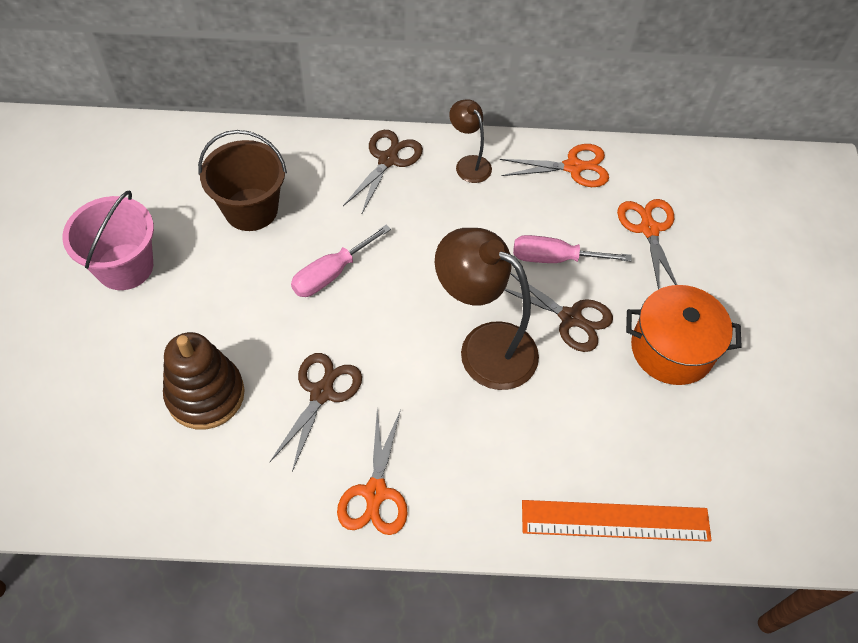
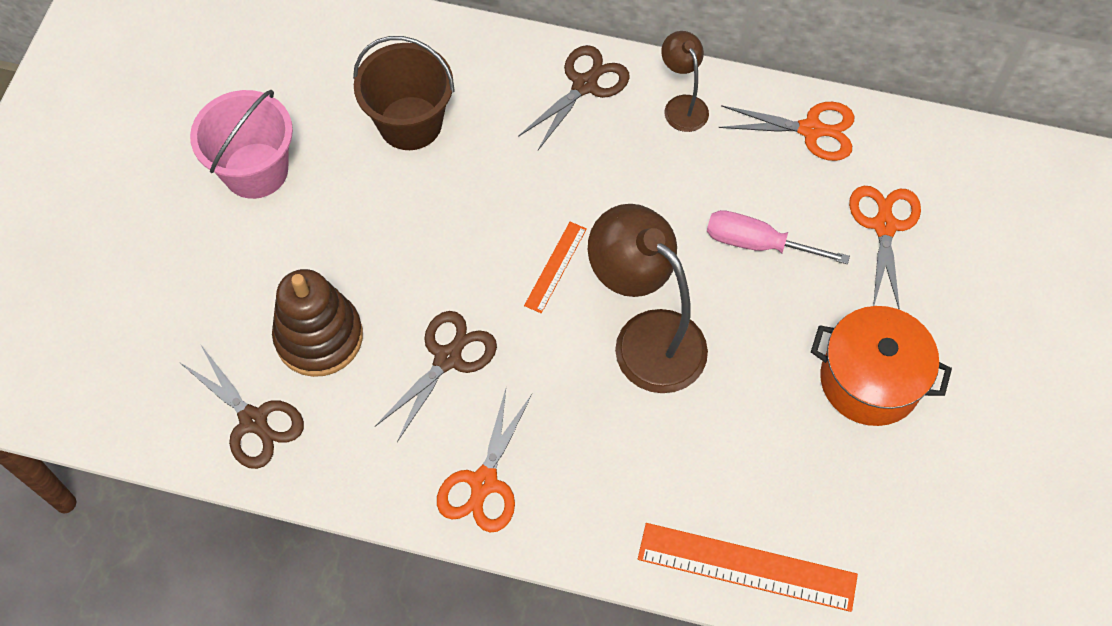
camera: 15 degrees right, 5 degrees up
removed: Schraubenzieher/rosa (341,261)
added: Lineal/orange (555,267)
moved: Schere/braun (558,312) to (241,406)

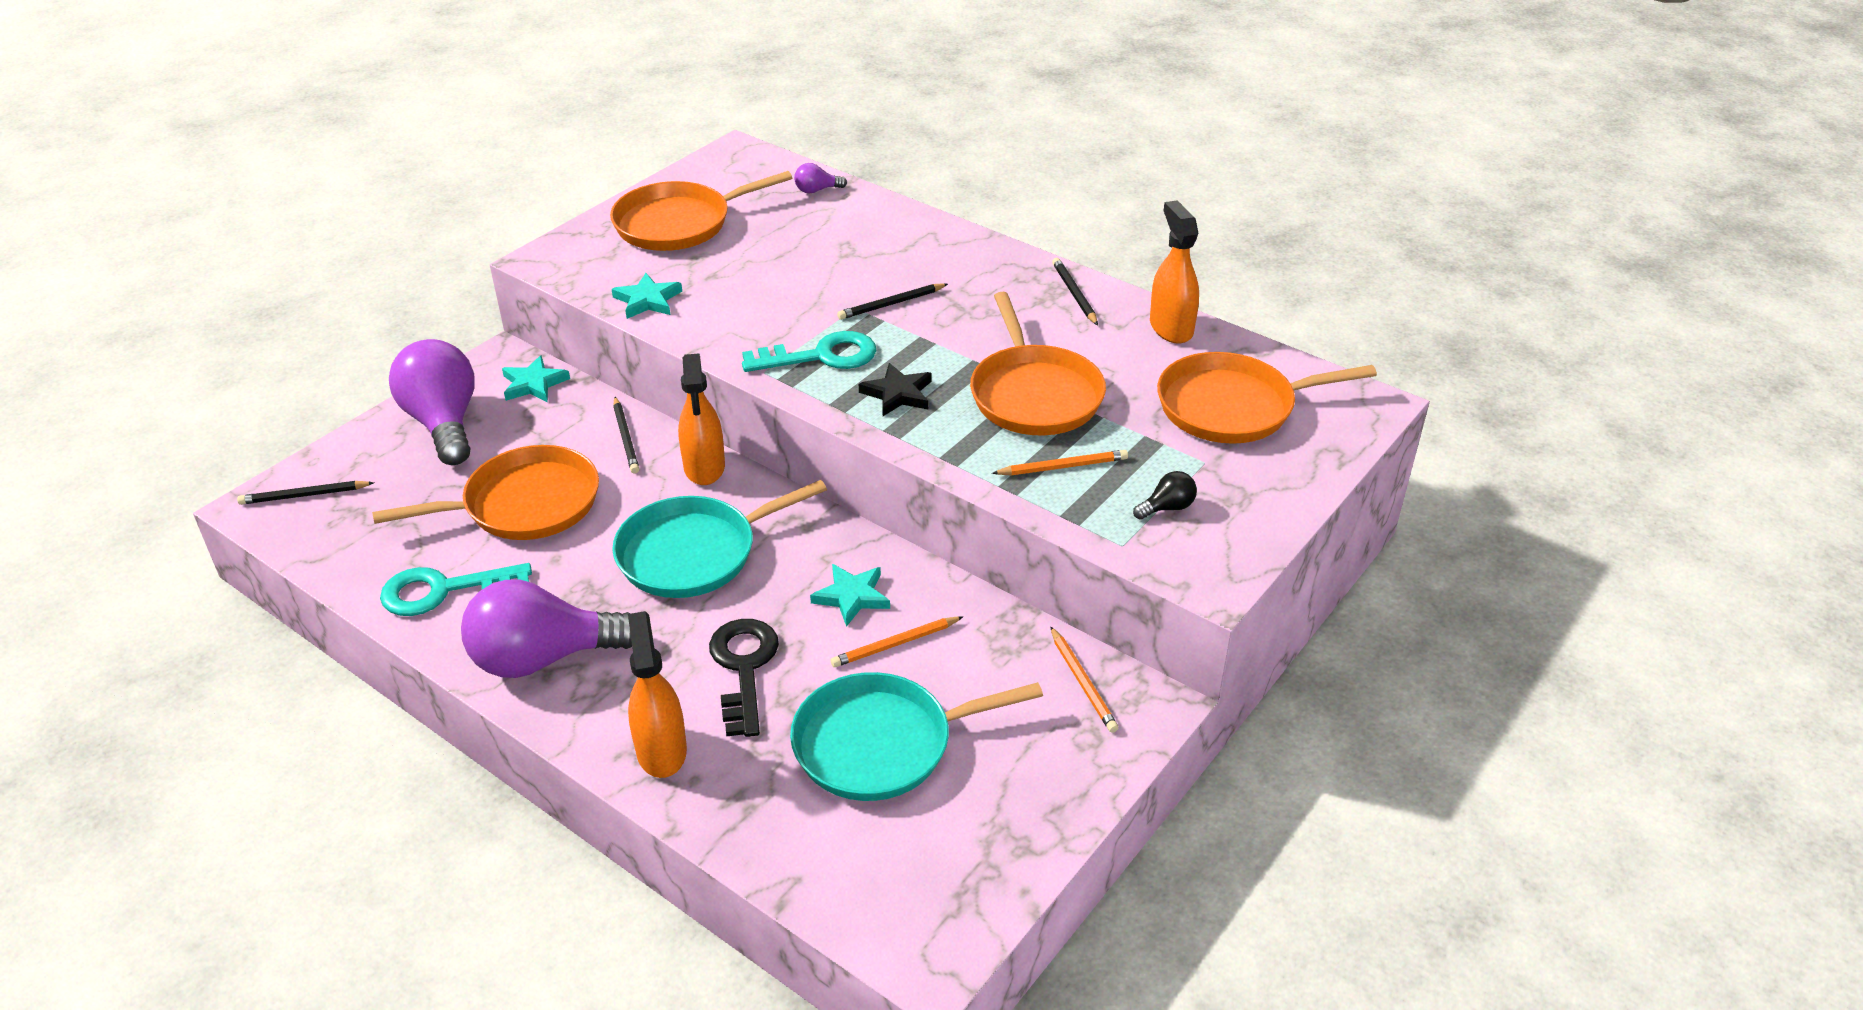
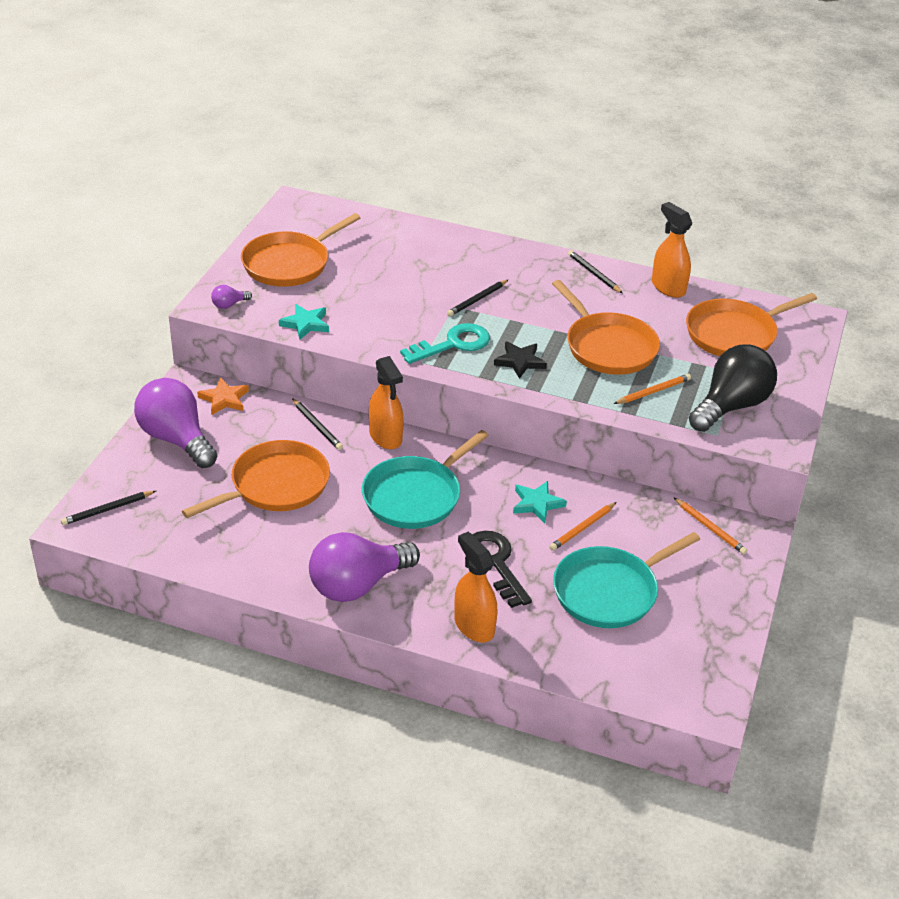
camera: 20 degrees left, 0 degrees up
removed: Schlüssel/türkis (456,589)
moved: Glühbirne/lila (820,178) to (231,297)
recoloured: Stern/türkis (536,378) to Stern/orange (223,396)
resized: Glühbirne/schwarz (1165,495) = (733,388) x2.44

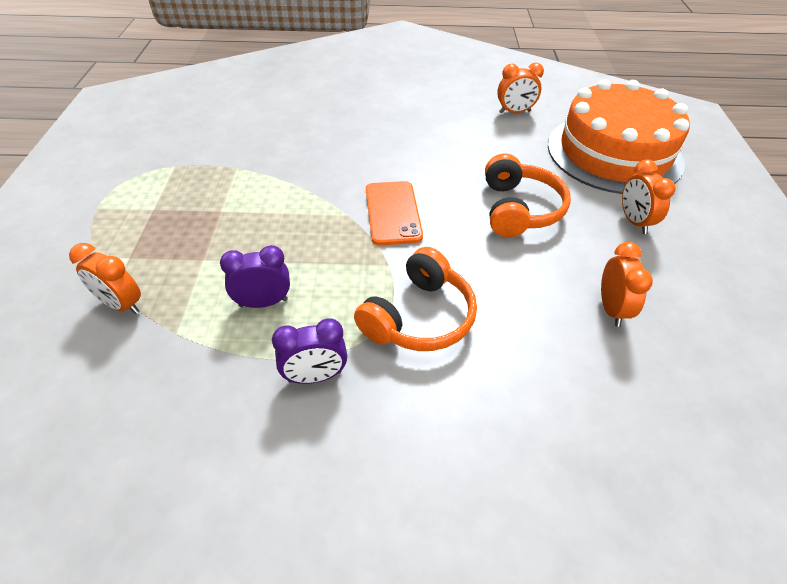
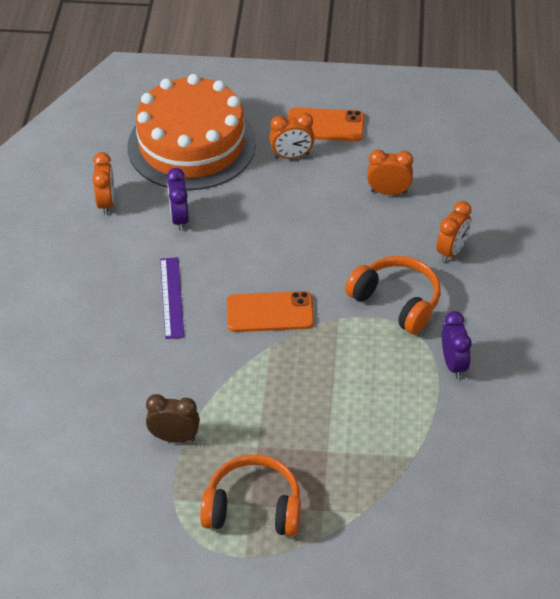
camera: 85 degrees left, 0 degrees up
added: Wecker/braun (173,418); Lineal/lila (172,298); Handy/orange (326,124)
moved: Wecker/lila (255,276) to (178,199); Kopfhörer/orange (528,195) to (250,495); Wecker/orange (105,278) to (454,231)

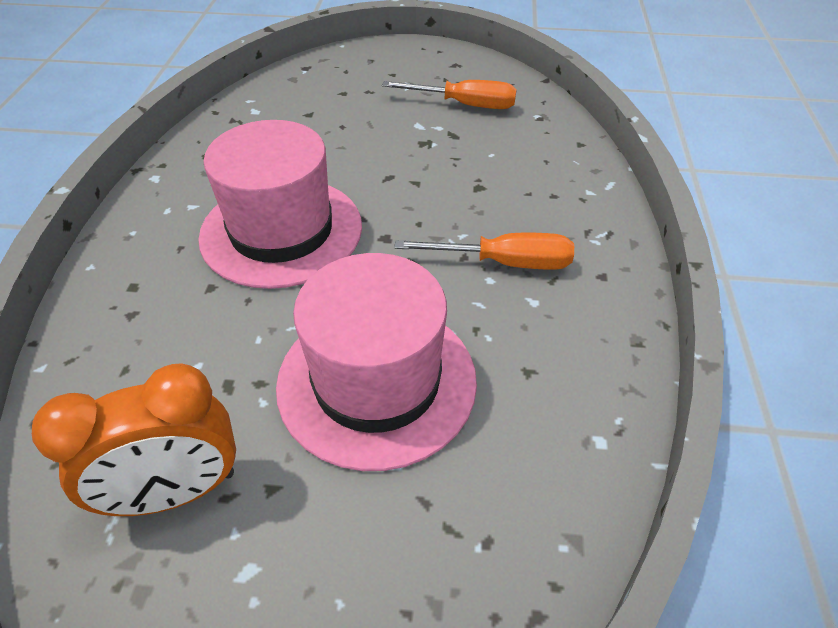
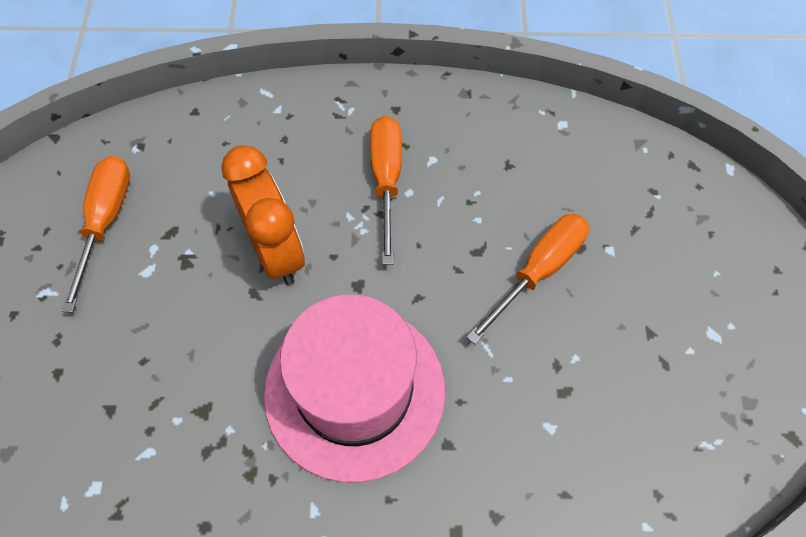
camera: 95 degrees left, 15 degrees up
moved: Wecker/orange (134,439) to (263,215)
replaced: Hut/rosa (376,362) to Schraubenzieher/orange (527,279)

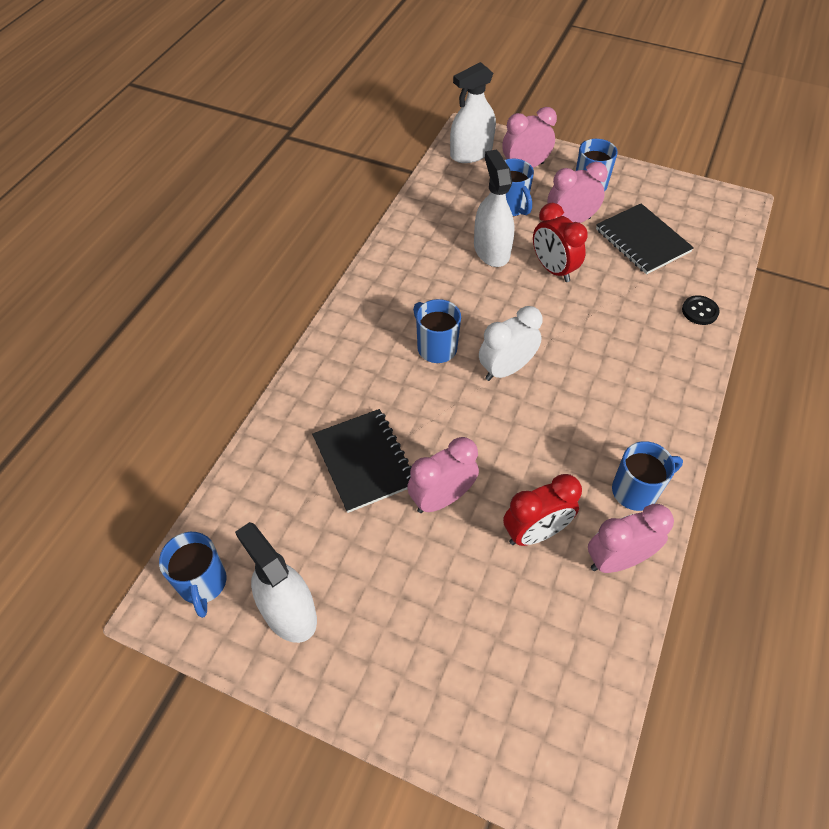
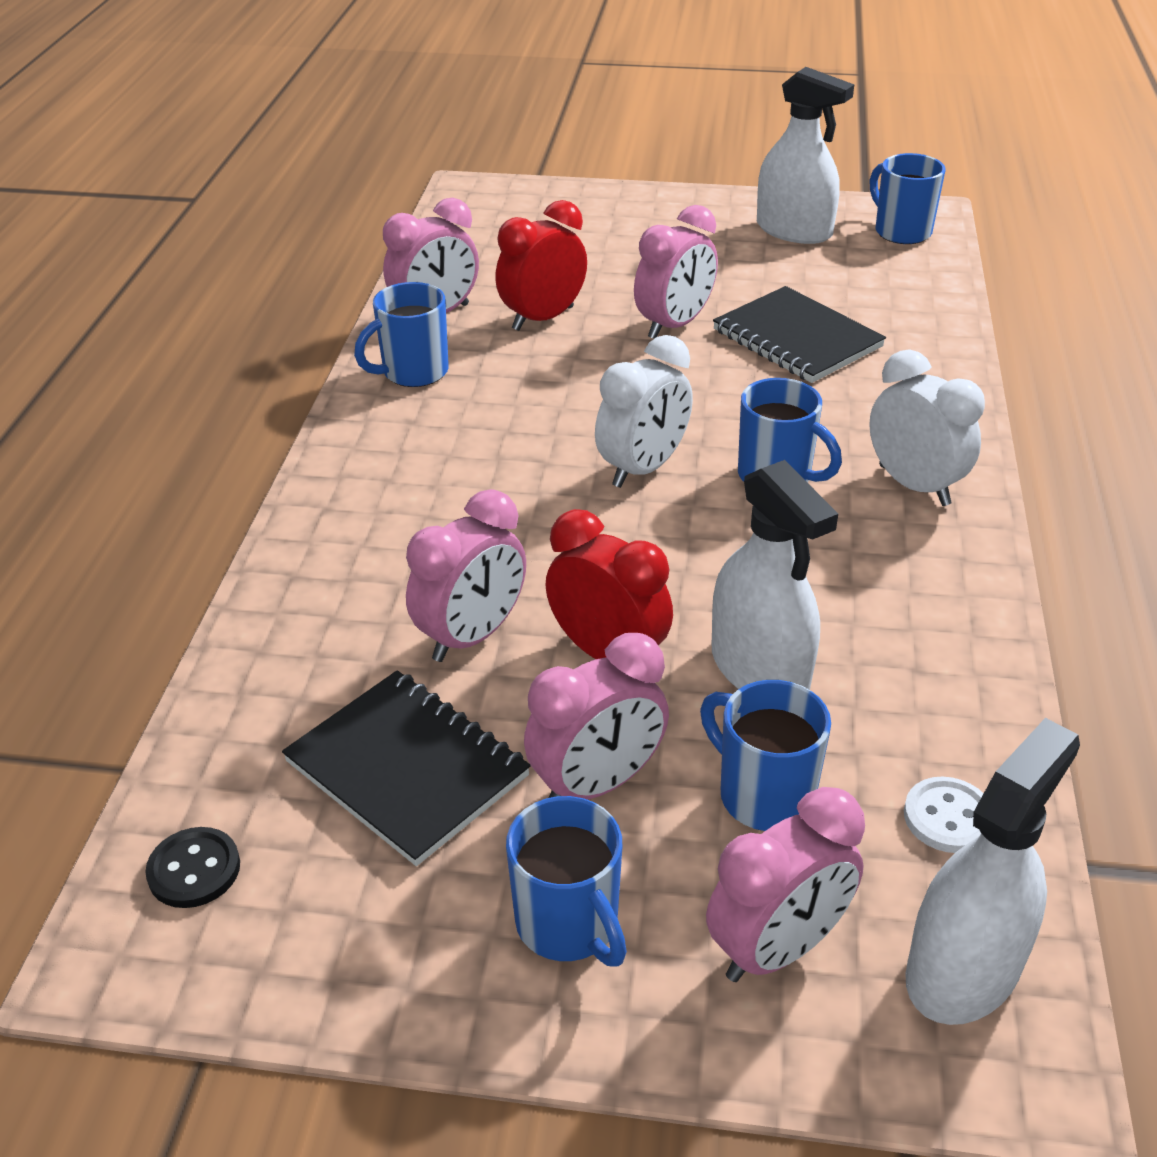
camera: 165 degrees right, 15 degrees down
added: Wecker/rosa (466,575); Wecker/weiß (927,427); Knopf/weiß (944,815)
moved: Knopf/schwarz (701,310) to (192,867)

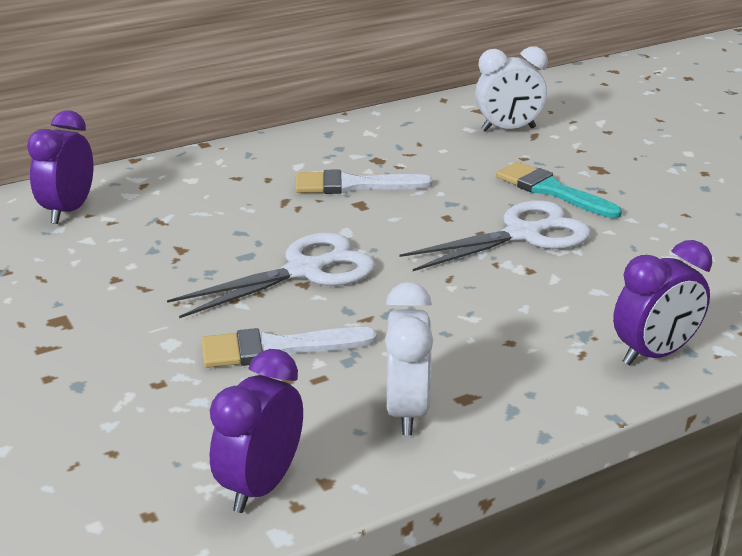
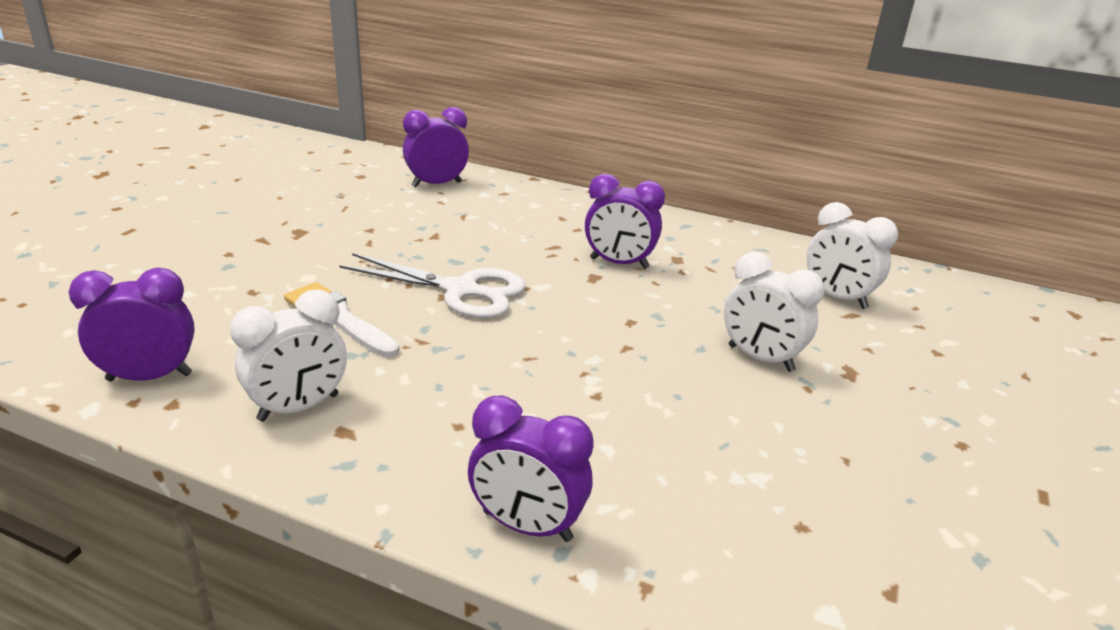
camera: 50 degrees right, 0 degrees up
removed: Schere/weiß (495,235)
replaced: Pinsel/weiß (363,181) to Wecker/lila (625,221); Pinsel/türkis (559,190) to Wecker/weiß (774,312)

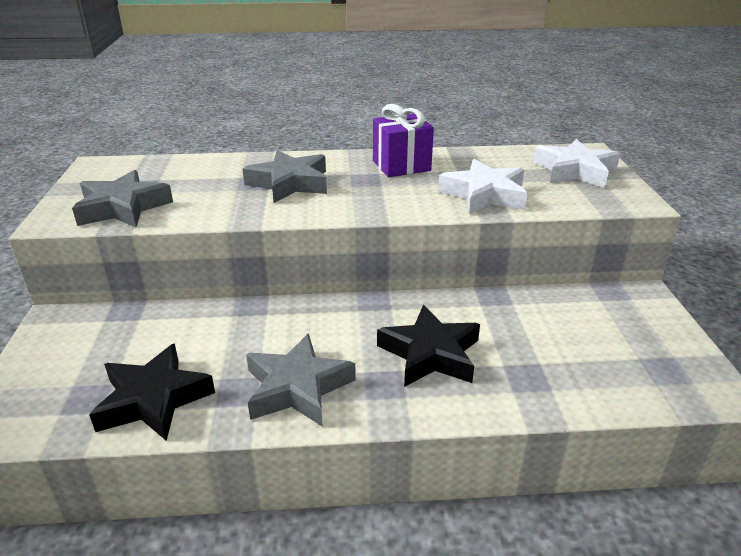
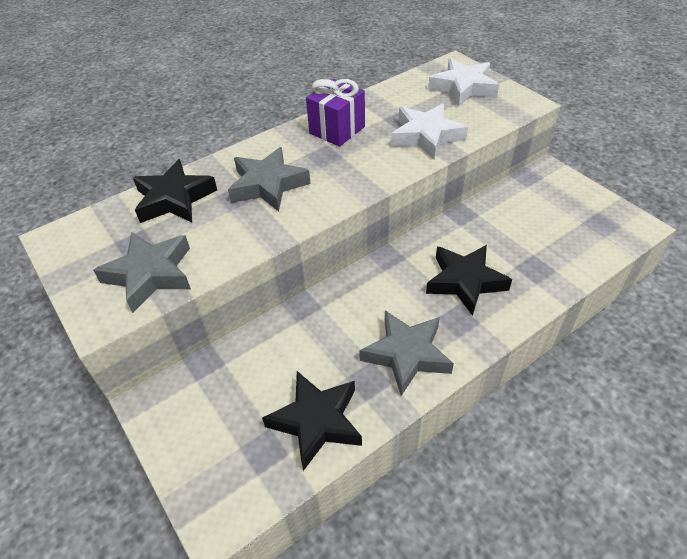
camera: 30 degrees left, 15 degrees up
added: Stern/schwarz (175,191)

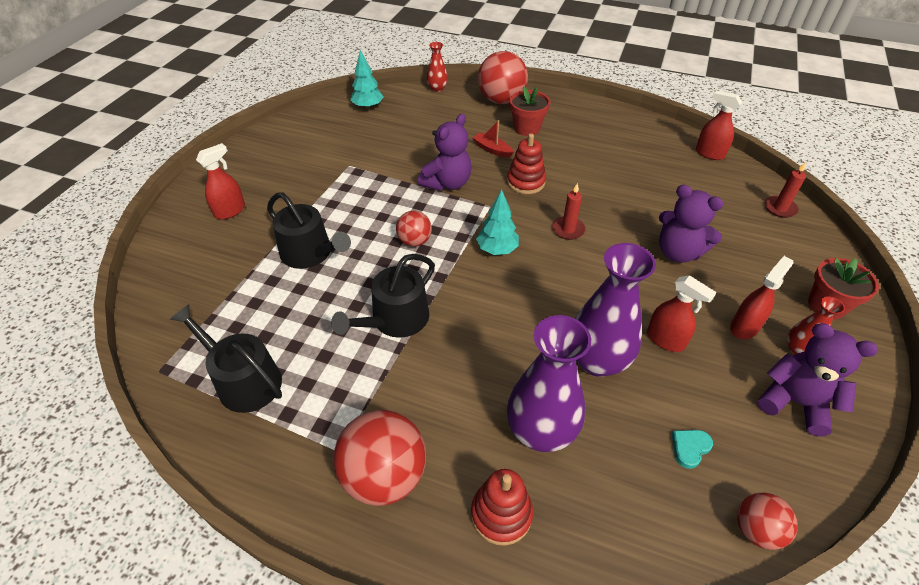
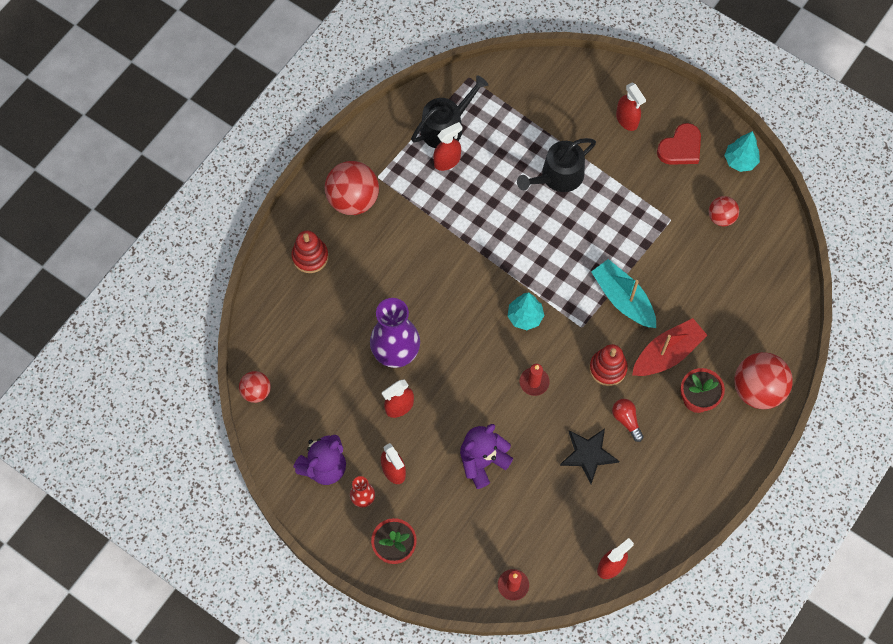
camera: 105 degrees right, 20 degrees up
removed: Gießkanne/schwarz (383,296); Vase/rot (437,67); Vase/lila (549,383); Herz/türkis (692,449)
added: Sprühflasche/rot (447,146); Stern/schwarz (589,456); Glühbirne/rot (628,420); Herz/rot (679,144)
moved: Ball/rot (414,228) to (724,211); Baum/türkis (366,79) to (742,151)
replaced: Teddybär/lila (445,152) to Boot/türkis (623,293)
resized: Boot/rot (493,139) = (670,347) x1.80

